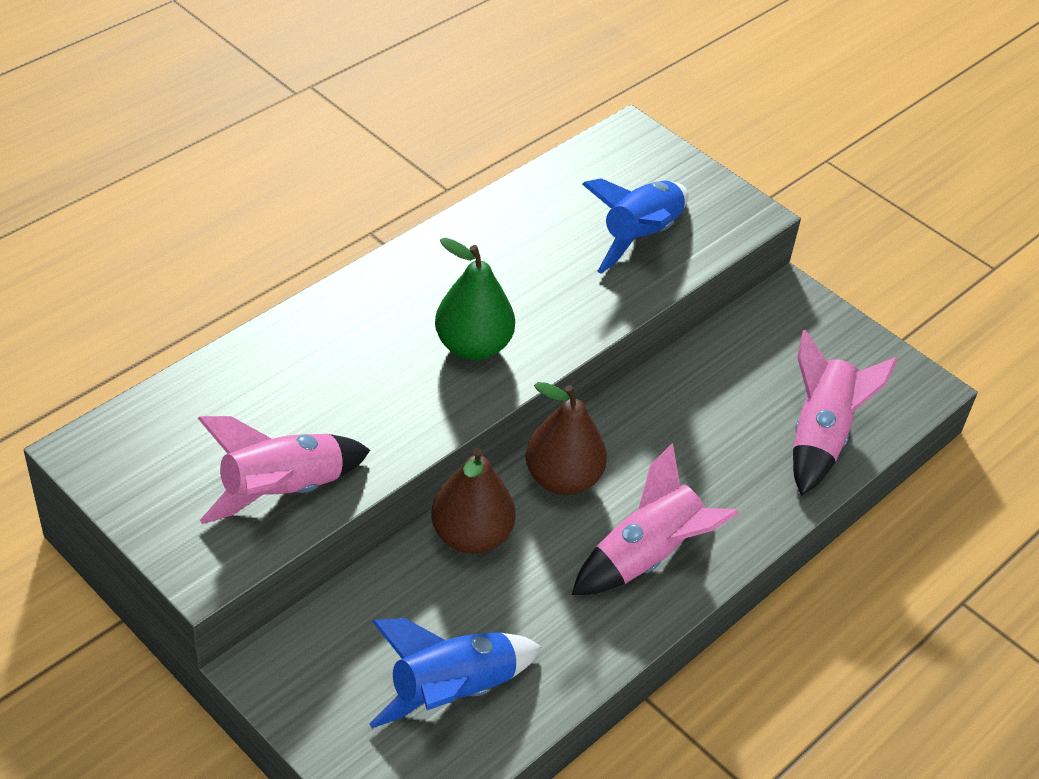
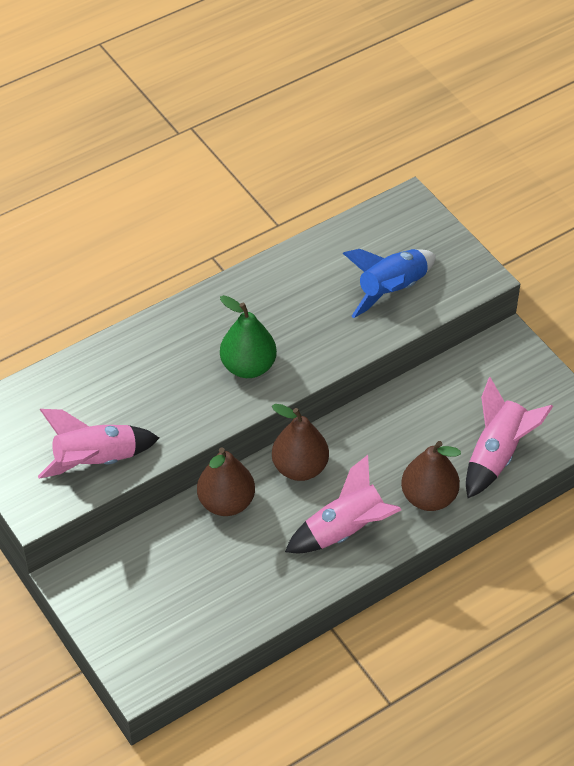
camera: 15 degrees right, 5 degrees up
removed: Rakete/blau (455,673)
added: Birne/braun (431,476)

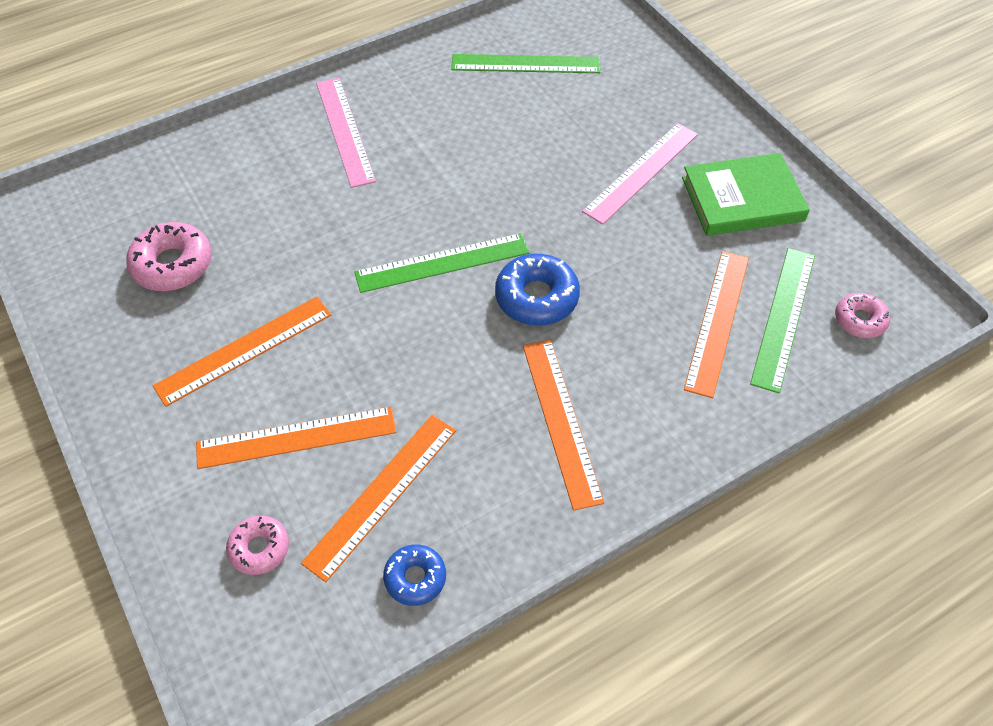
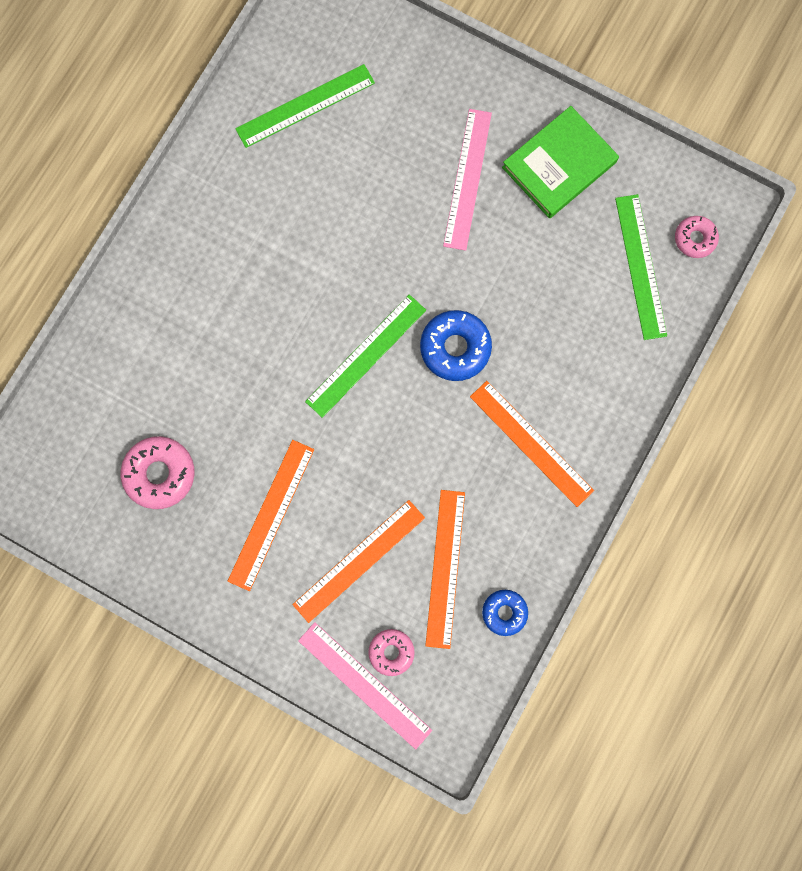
camera: 30 degrees left, 25 degrees up
removed: Lineal/orange (716,324)
moved: Lineal/rosa (346,133) to (365,686)

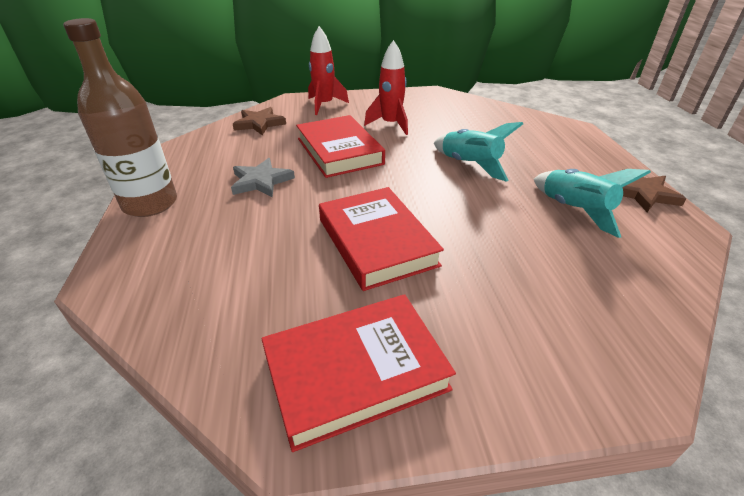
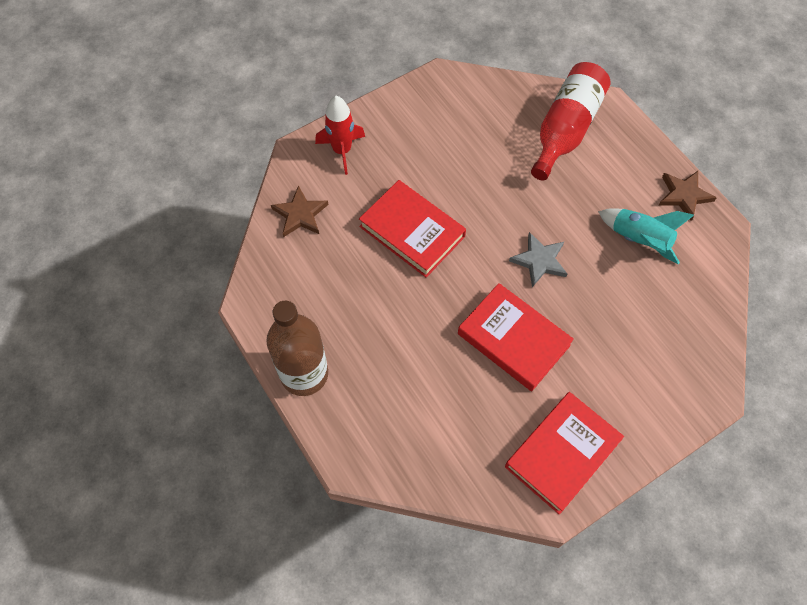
camera: 25 degrees left, 25 degrees up
removed: Rakete/rot (386,87); Rakete/türkis (478,152)
added: Flasche/rot (570,121)
moved: Stern/grau (263,178) to (538,259)

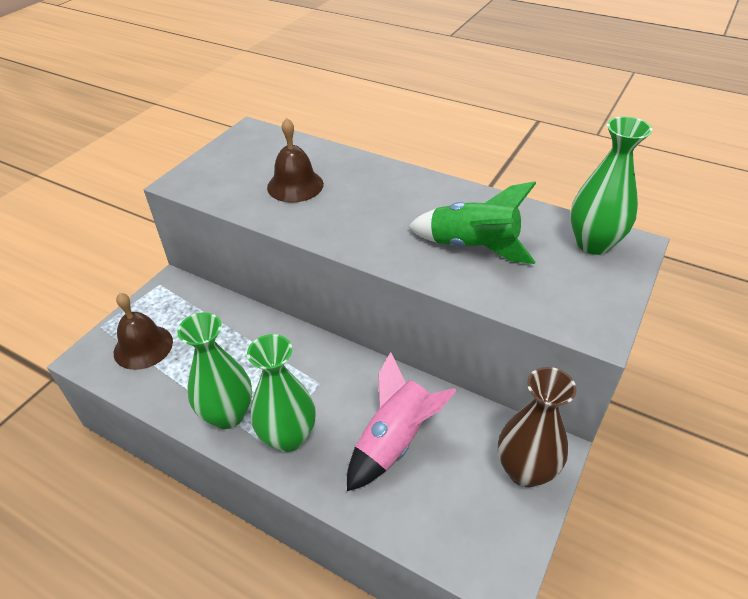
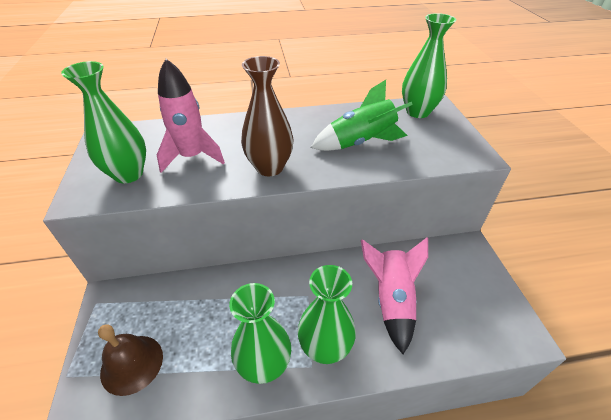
camera: 40 degrees left, 0 degrees up
added: Vase/grün (103,122)
moved: Vase/braun (537,427) to (267,116)
replaced: Glocke/braun (295,160) to Rakete/rosa (191,116)

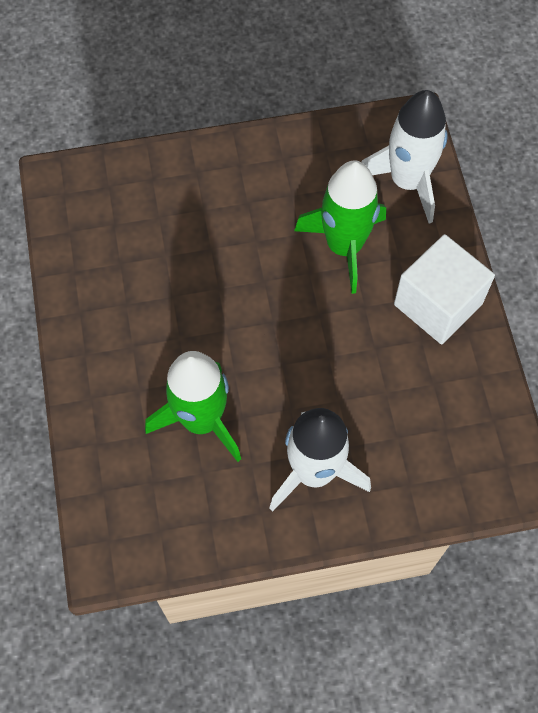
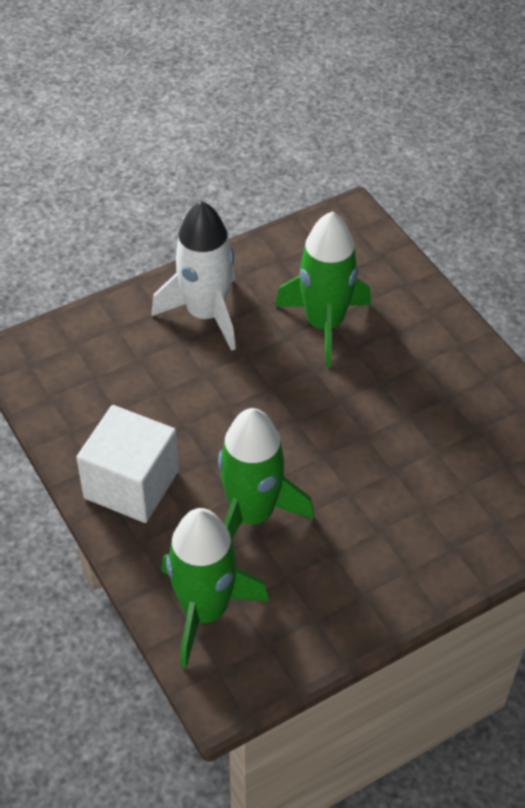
camera: 160 degrees right, 15 degrees down
recoloured: Rakete/weiß (405,156) to Rakete/grün (215,588)

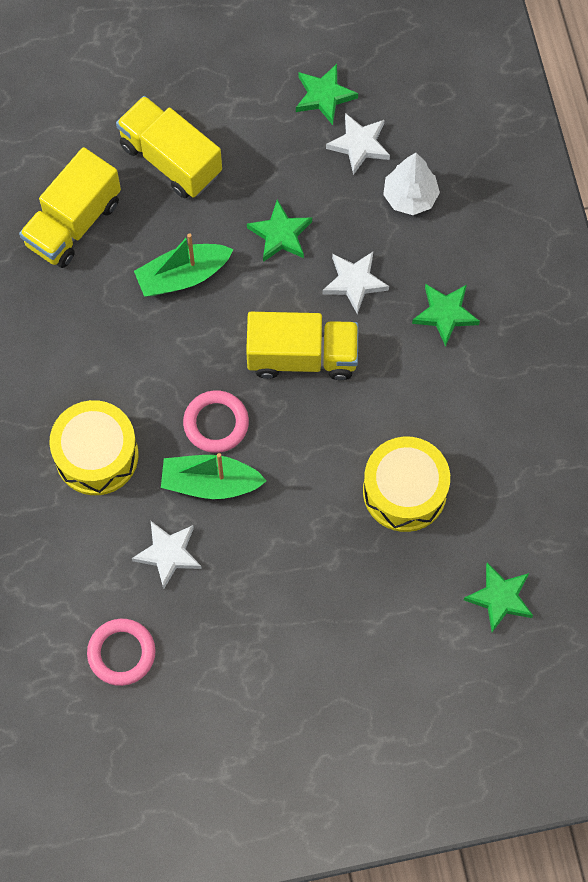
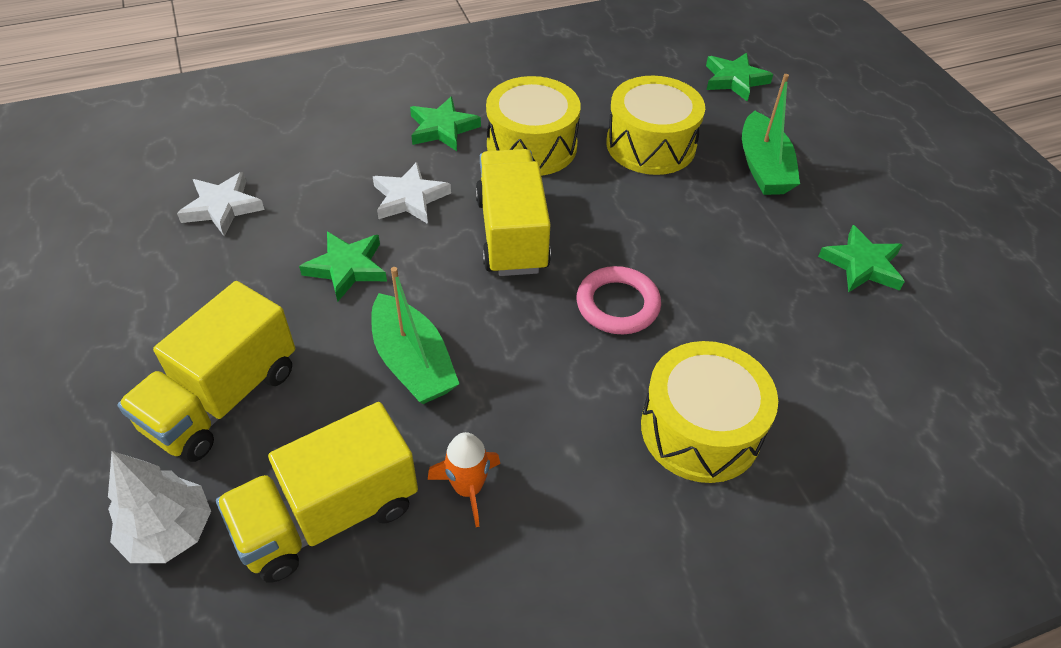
camera: 100 degrees left, 20 degrees down
removed: Ring/rosa (121,652); Stern/weiß (167,555)
added: Rakete/orange (464,479); Trommel/gelb (533,126)
moved: Baum/weiß (411,184) to (159,507); Boot/grün (214,476) to (771,134); Stern/grün (327,94) to (861,258)
turned: Lastwagen/gelb (70,207) = (317,492) 120 degrees clockwise

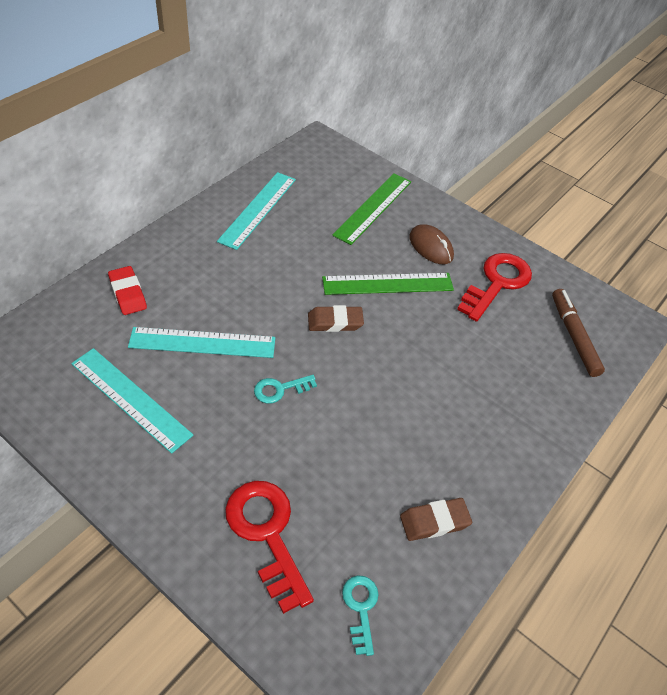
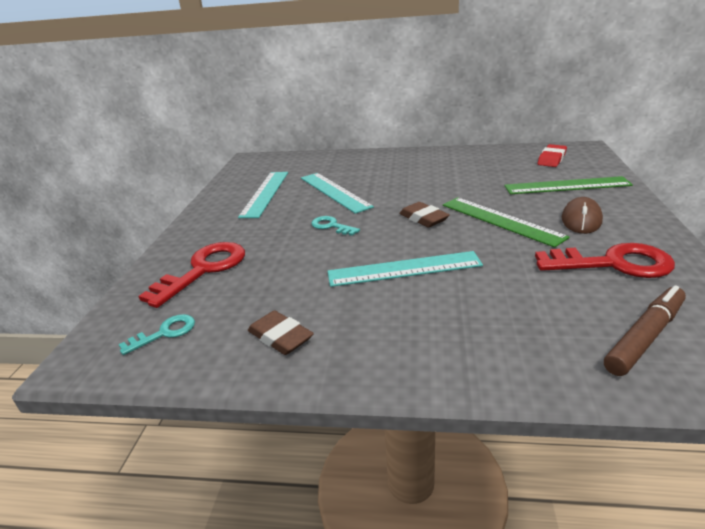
camera: 65 degrees right, 20 degrees down
moved: Lineal/türkis (256,211) to (405,269); Radiergummi/rot (127,290) to (552,155)

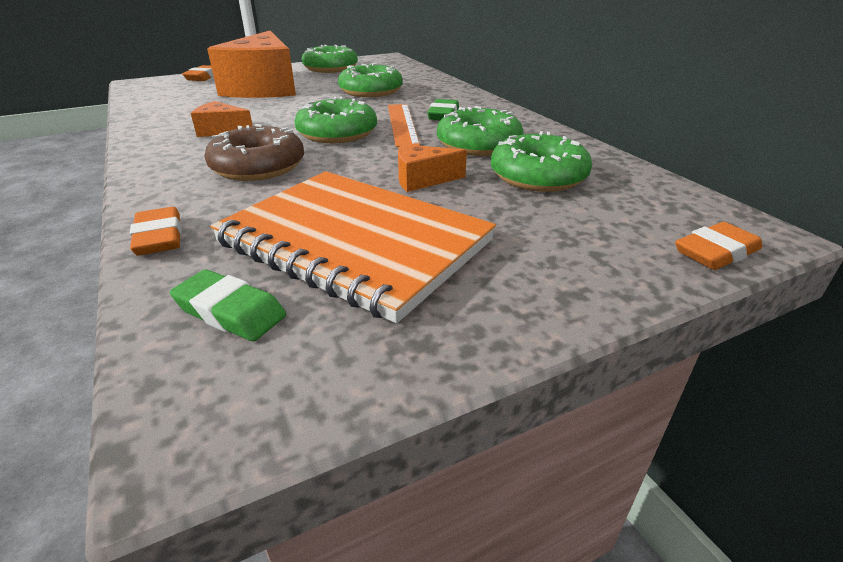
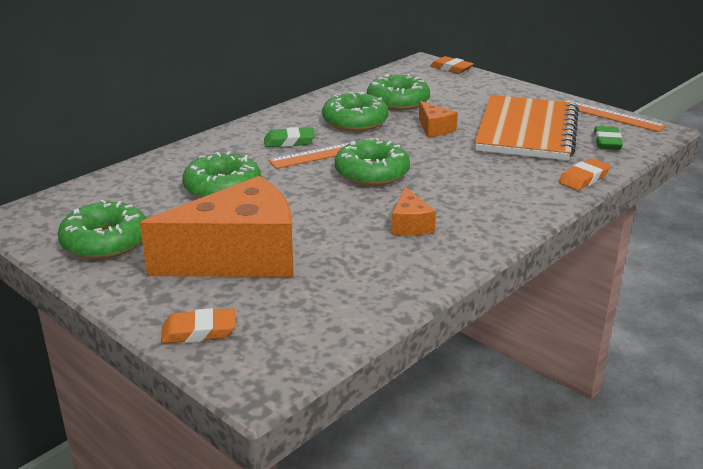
camera: 110 degrees left, 5 degrees down
removed: Donut/braun (254,152)
added: Lineal/orange (614,116)

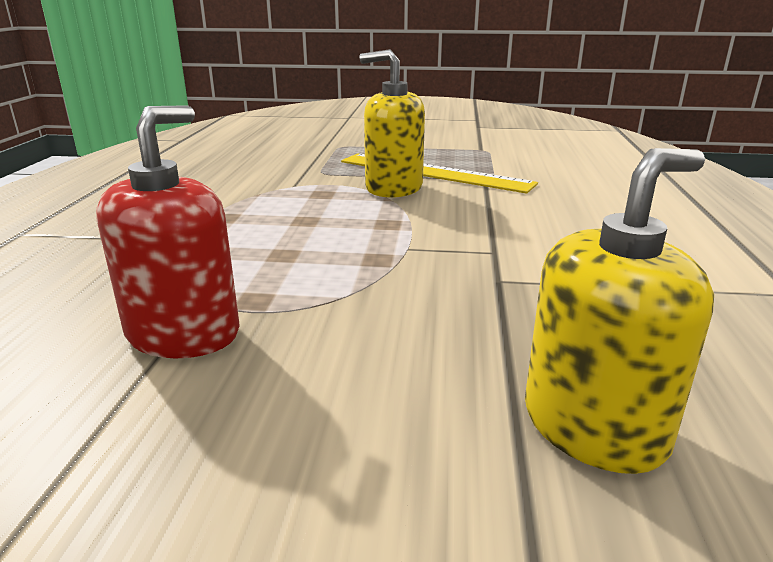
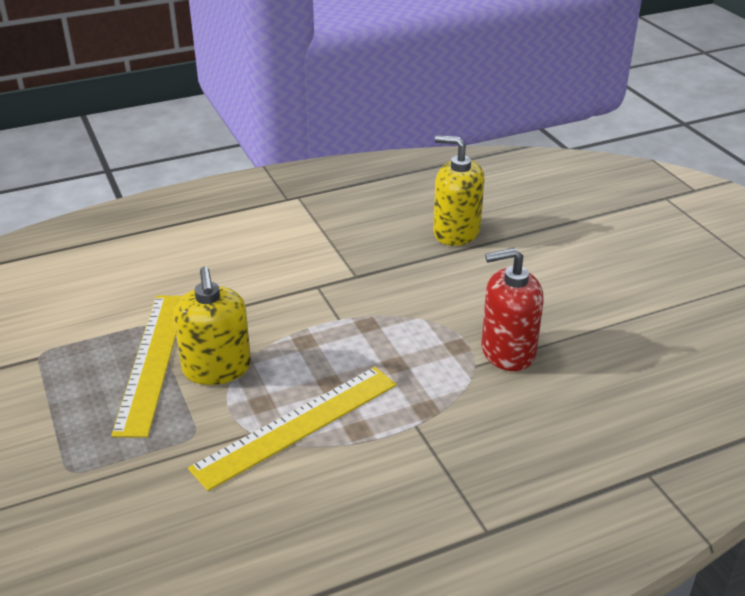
camera: 120 degrees left, 10 degrees up
added: Lineal/gelb (292,429)

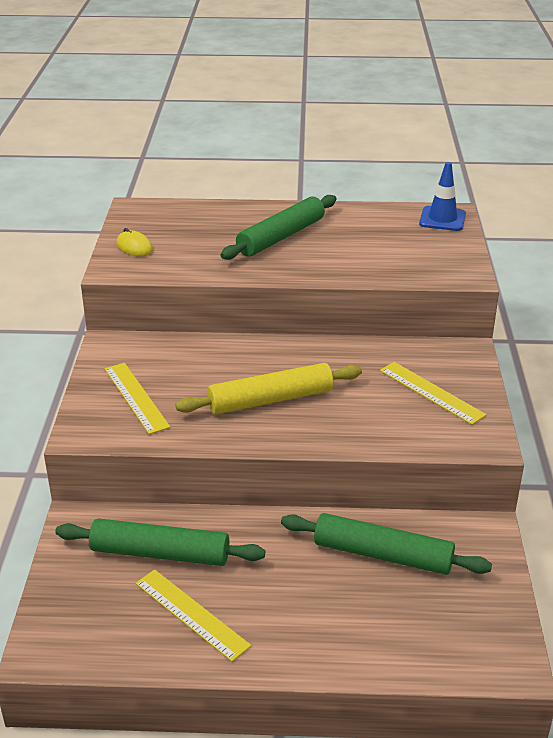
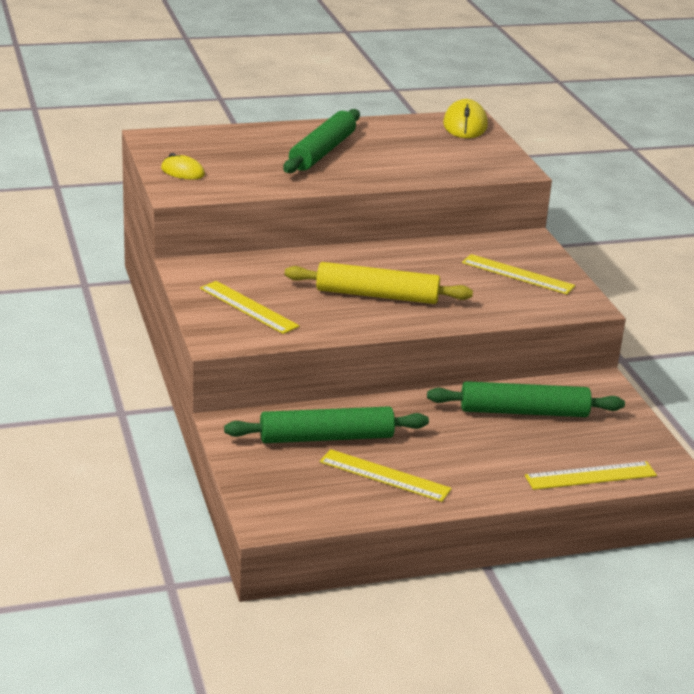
camera: 20 degrees left, 5 degrees down
added: Lineal/gelb (591,475)
replaced: Leitkegel/blau (442,196) to Computermaus/gelb (465,118)
turned: Nudelholz/gelb (268,388) = (379,283) 45 degrees clockwise

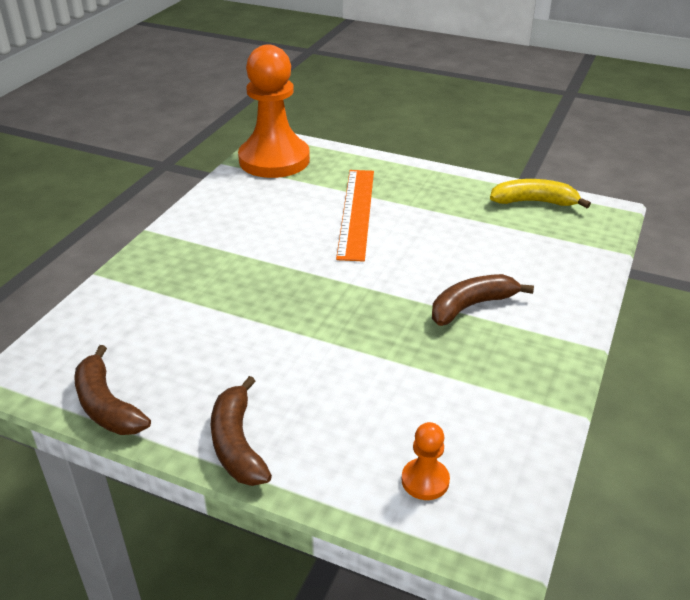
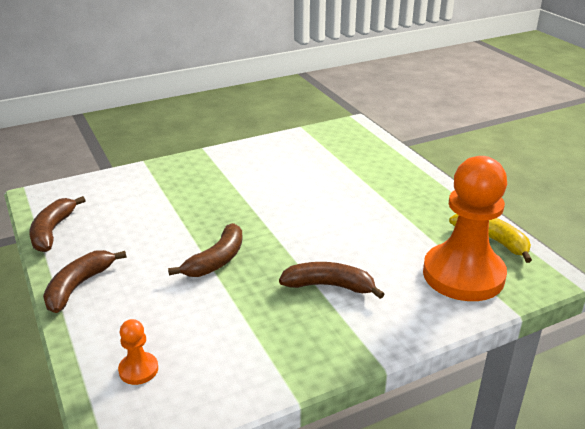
camera: 40 degrees right, 5 degrees down
removed: Lineal/orange (355,215)
added: Banane/braun (205,250)
moved: Bauer/orange (274,111) to (465,228)

